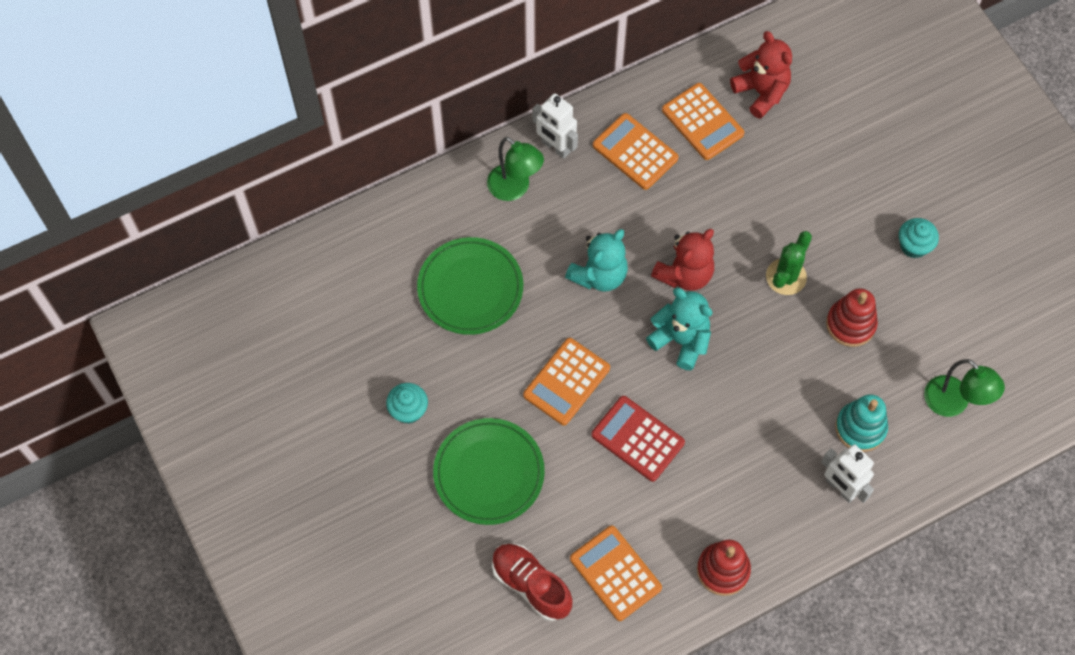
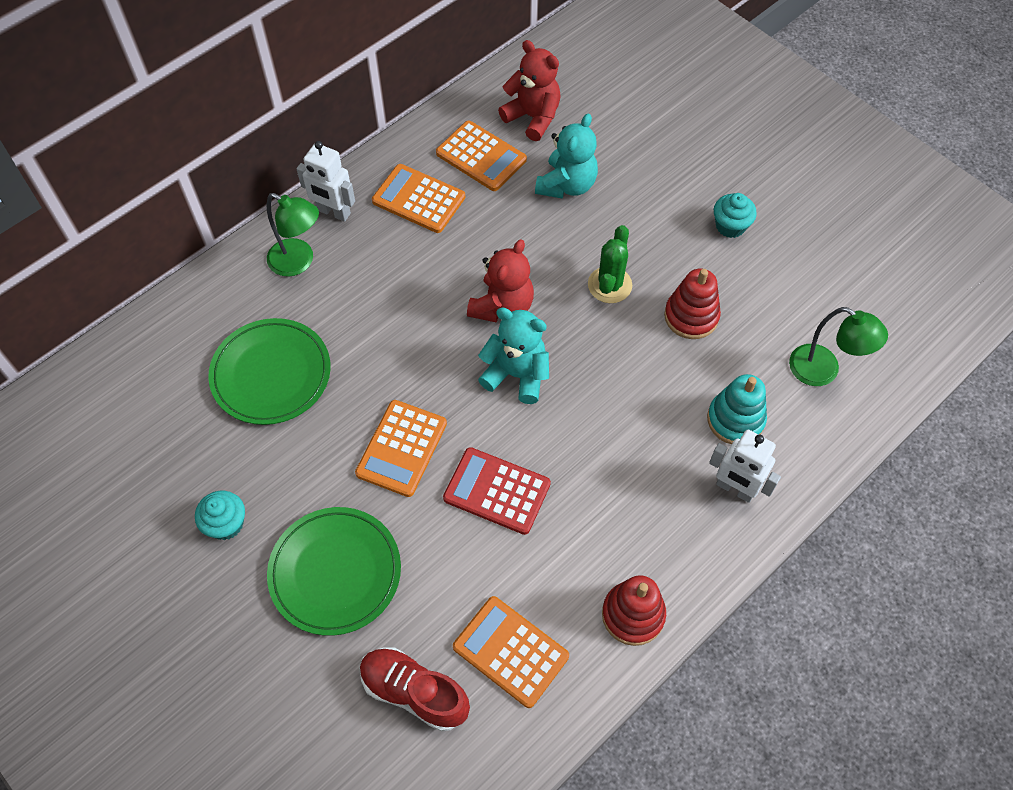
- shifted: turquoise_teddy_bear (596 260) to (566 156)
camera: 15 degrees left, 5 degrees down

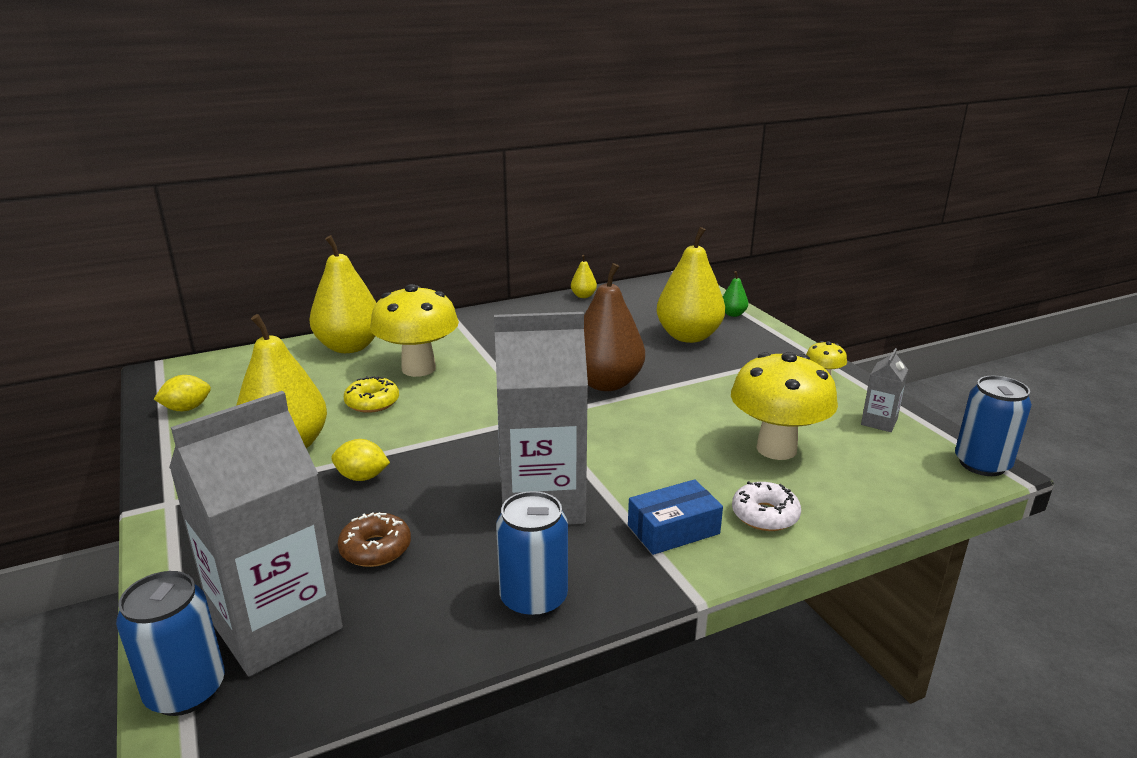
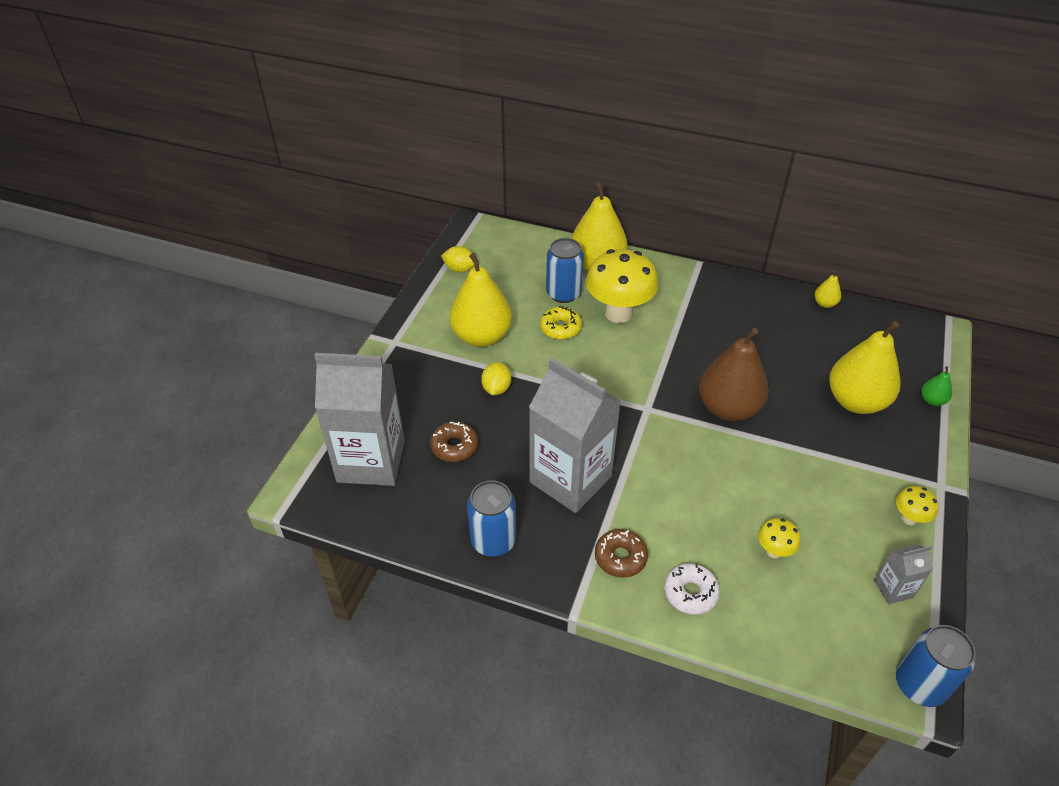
- shifted: blue_can (170 643) to (565 270)
- rotated: yellow_lemon (360 460) = (496 378) 45 degrees clockwise
- swapped: blue_box (675 517) to brown_donut (621 553)
- scaled: yellow_mushroom (784 406) = (779 538) x0.46
camera: 45 degrees right, 20 degrees up

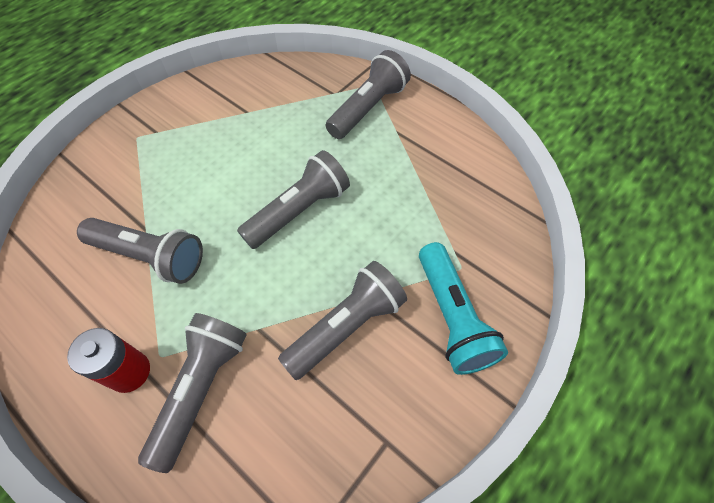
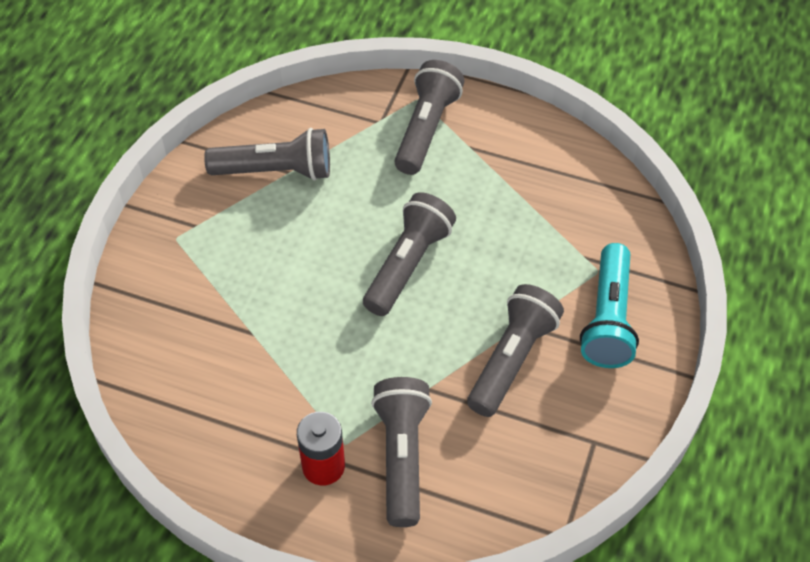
- shifted: grey_flashlight (140 251) to (267 154)
- rotated: turquoise_flashlight (463 308) = (609 305) 45 degrees clockwise
camera: 20 degrees left, 5 degrees down

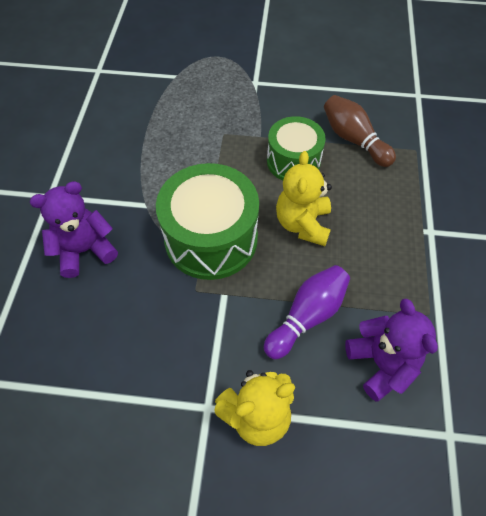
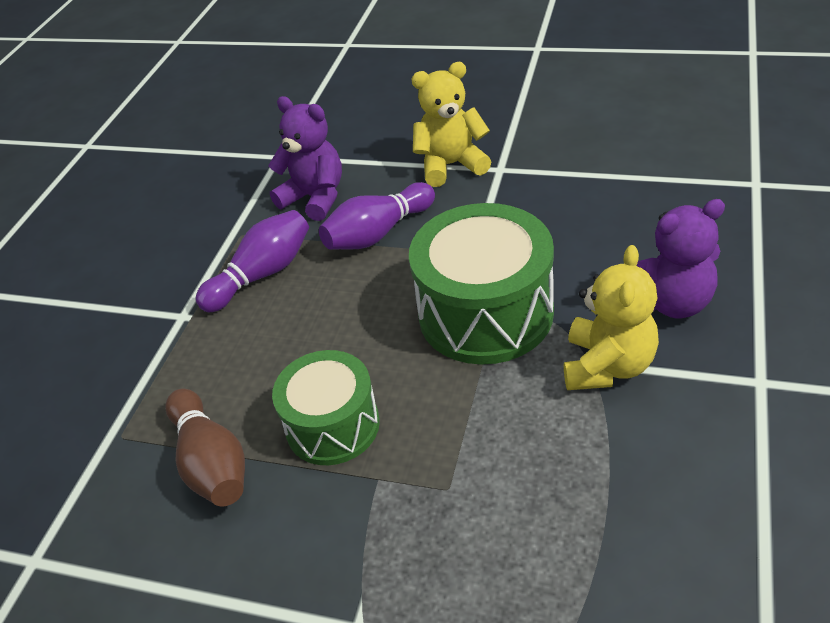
- shifted: yellow_teddy_bear (304 198) to (611 317)
- rotated: purple_teddy_bear (391 349) = (305 158) 135 degrees clockwise
- new: purple_bowling_pin (252 261)
camera: 165 degrees left, 15 degrees down

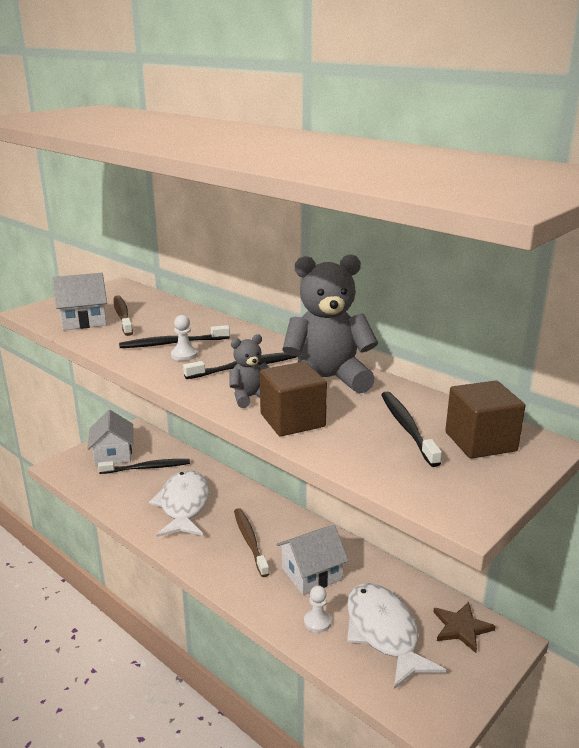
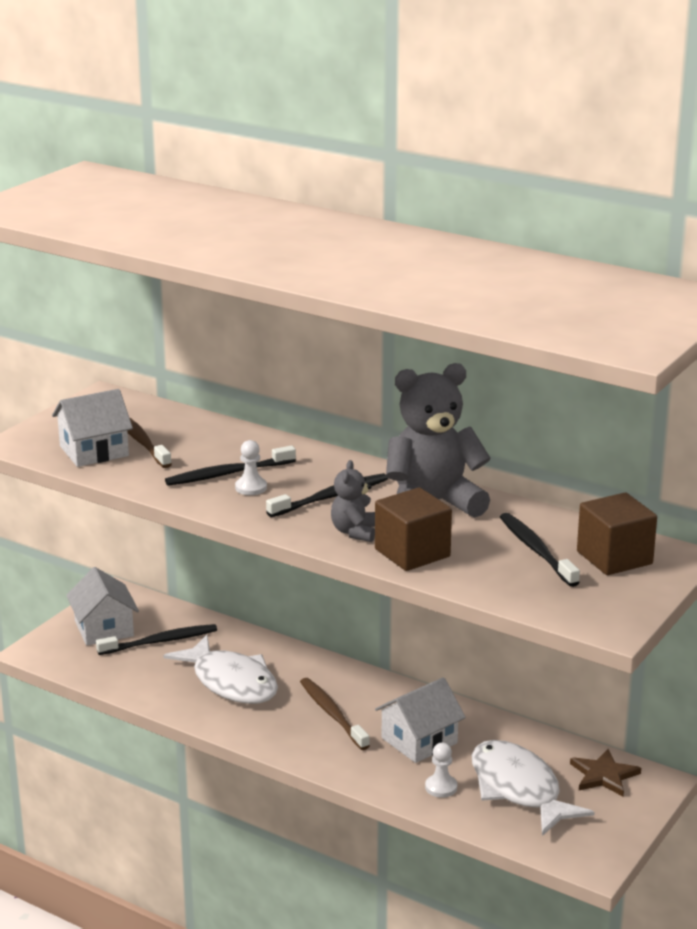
- rotated: white_fish (179 503) = (220 669) 150 degrees clockwise
- rotated: grey_teddy_bear (249 371) = (353 501) 45 degrees counterclockwise
camera: 10 degrees left, 0 degrees up

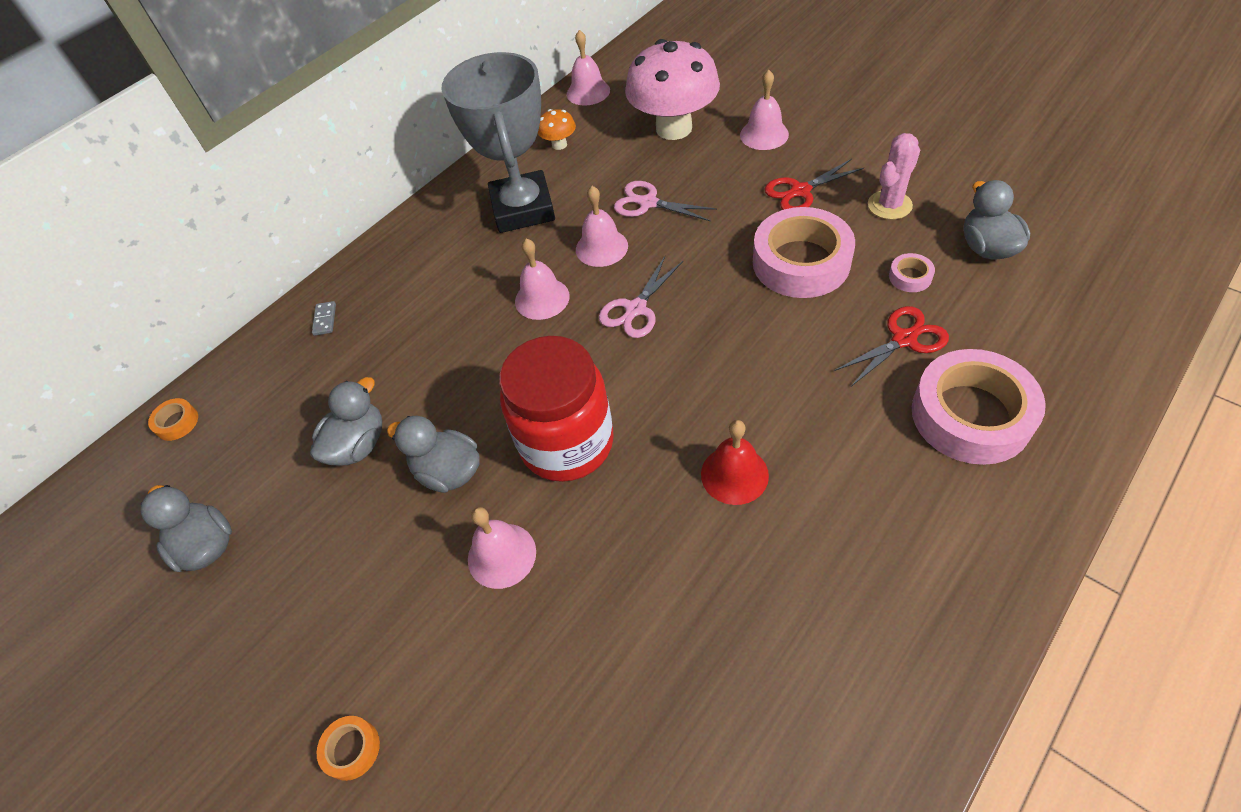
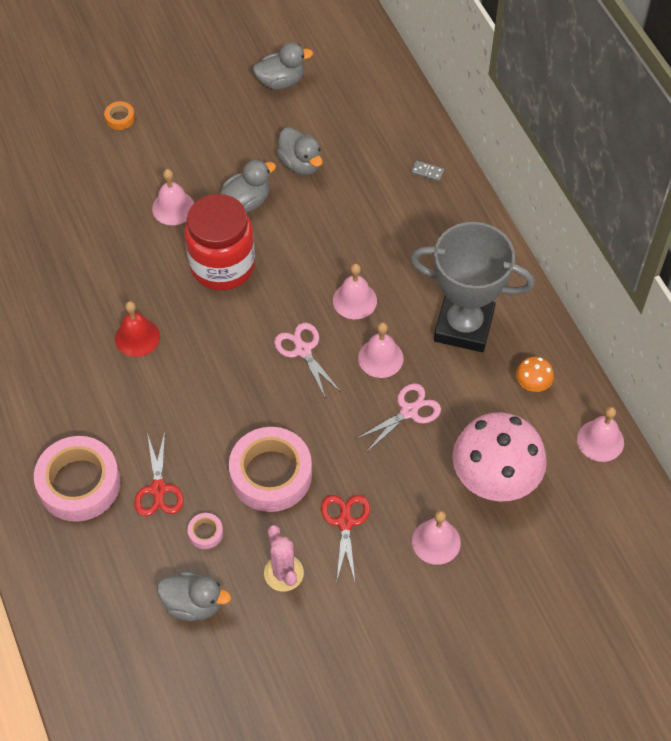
- gone: orange_tape (173 419)
camera: 110 degrees right, 5 degrees up

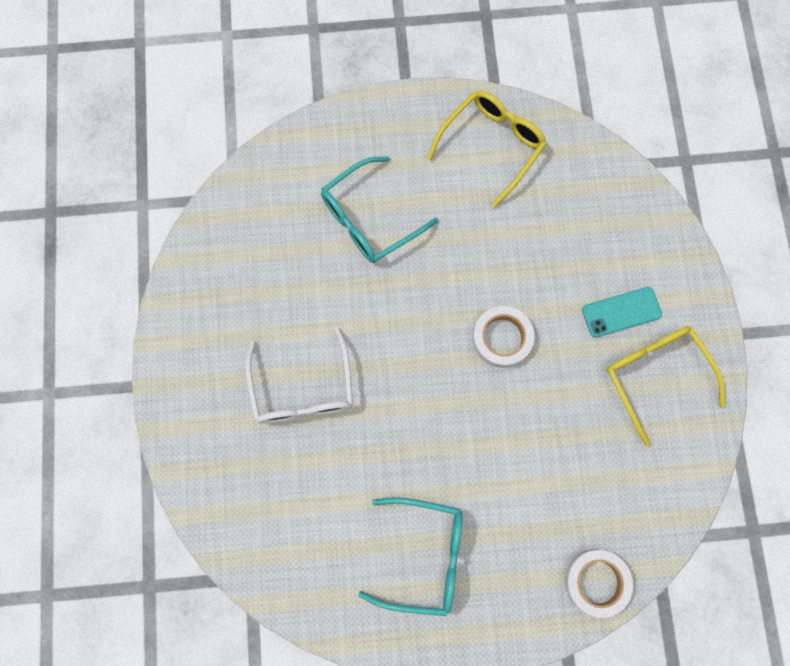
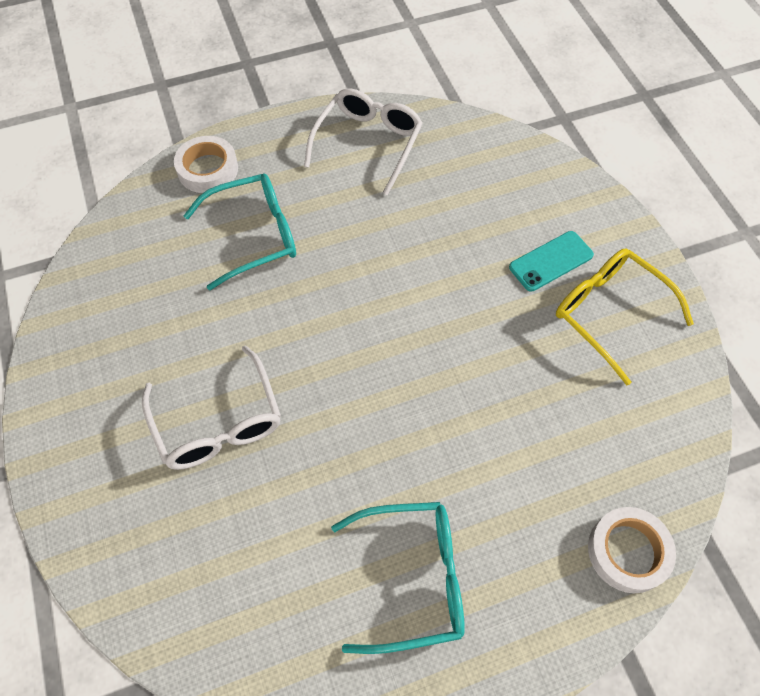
- rotated: turquoise_glasses (379 209) = (239 232) 150 degrees counterclockwise
- repainted: yellow_glasses (487 149) to white_glasses (363 142)
- shifted: white_tape (503 337) to (206 164)
camera: 15 degrees left, 15 degrees down

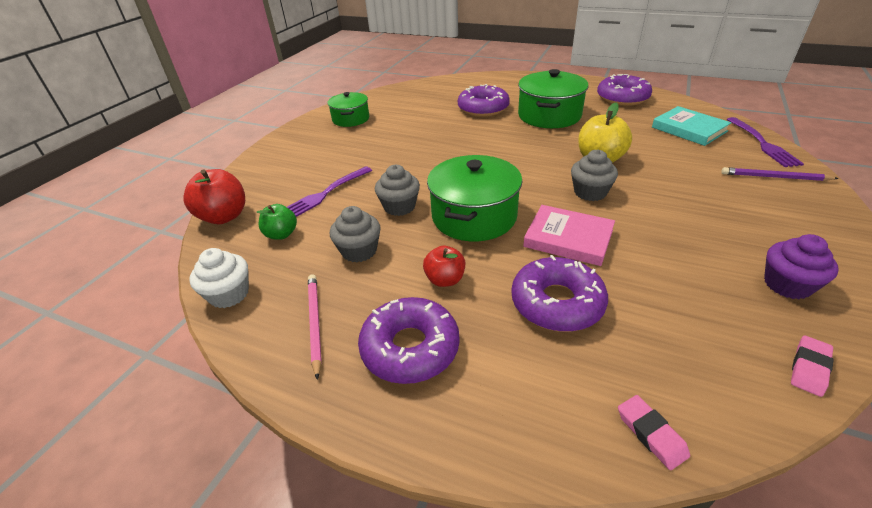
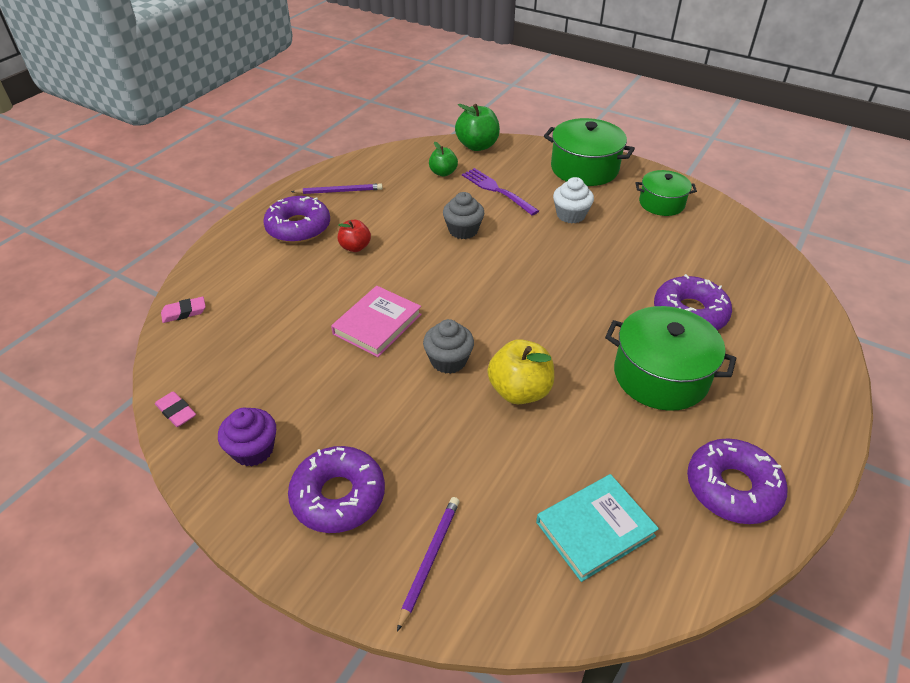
- repainted: red_apple (214 196) to green_apple (477 127)
- shifted: white_cupcake (219 278) to (573 200)
- repainted: pink_pencil (315 327) to purple_pencil (337 188)
- gone: grey_cupcake (355 234)
- shifted: green_pot (474 198) to (589 152)
- shifted: purple_donut (559 293) to (336 489)
- gone: purple_fork (765 142)
camera: 95 degrees right, 5 degrees up

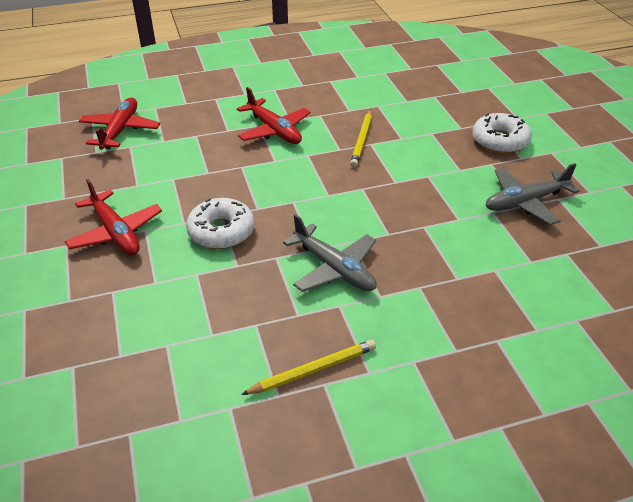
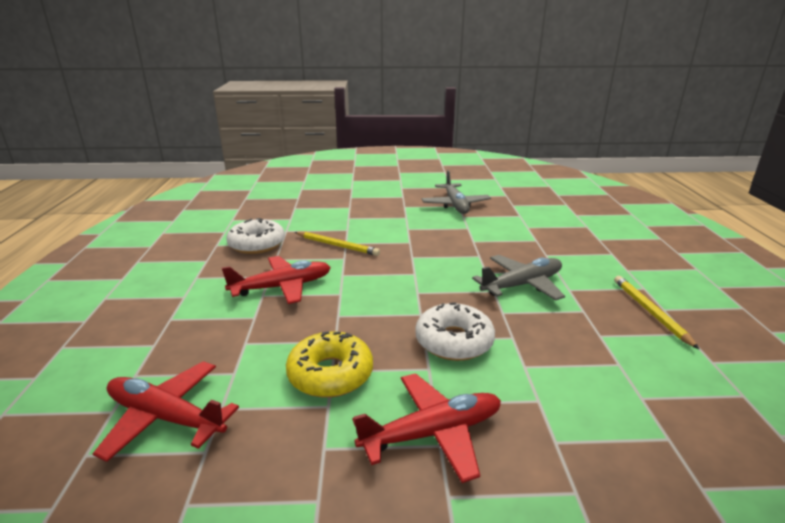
- shifted: white_donut (502 133) to (255 236)
- new: yellow_donut (329 364)
camera: 75 degrees left, 15 degrees down

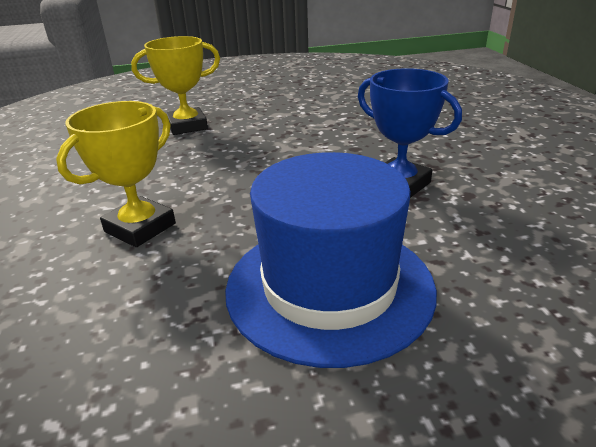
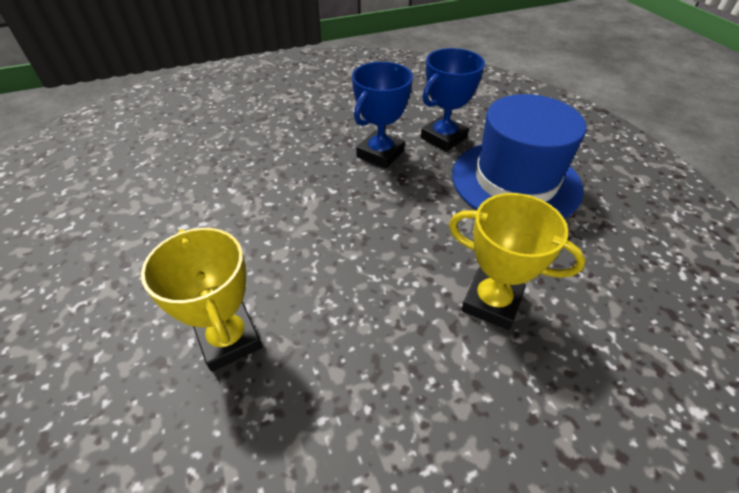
- new: blue_trophy (453 100)
camera: 100 degrees left, 15 degrees up

